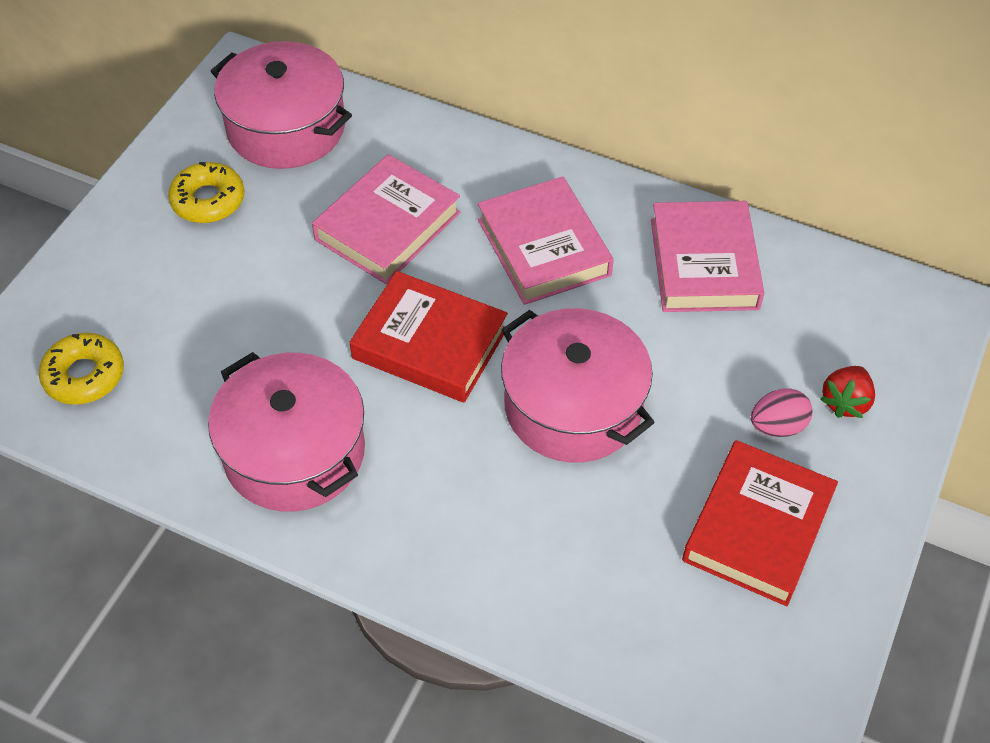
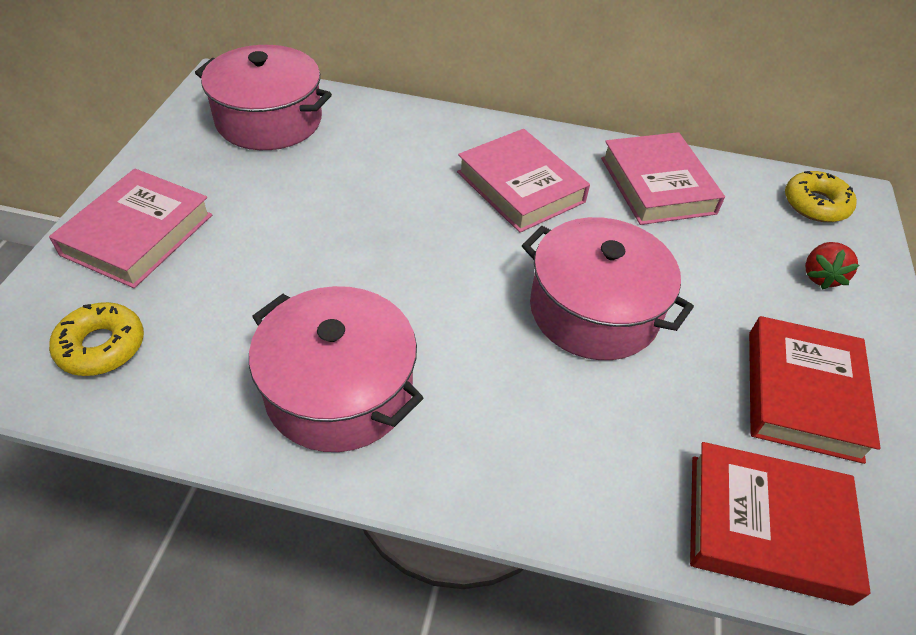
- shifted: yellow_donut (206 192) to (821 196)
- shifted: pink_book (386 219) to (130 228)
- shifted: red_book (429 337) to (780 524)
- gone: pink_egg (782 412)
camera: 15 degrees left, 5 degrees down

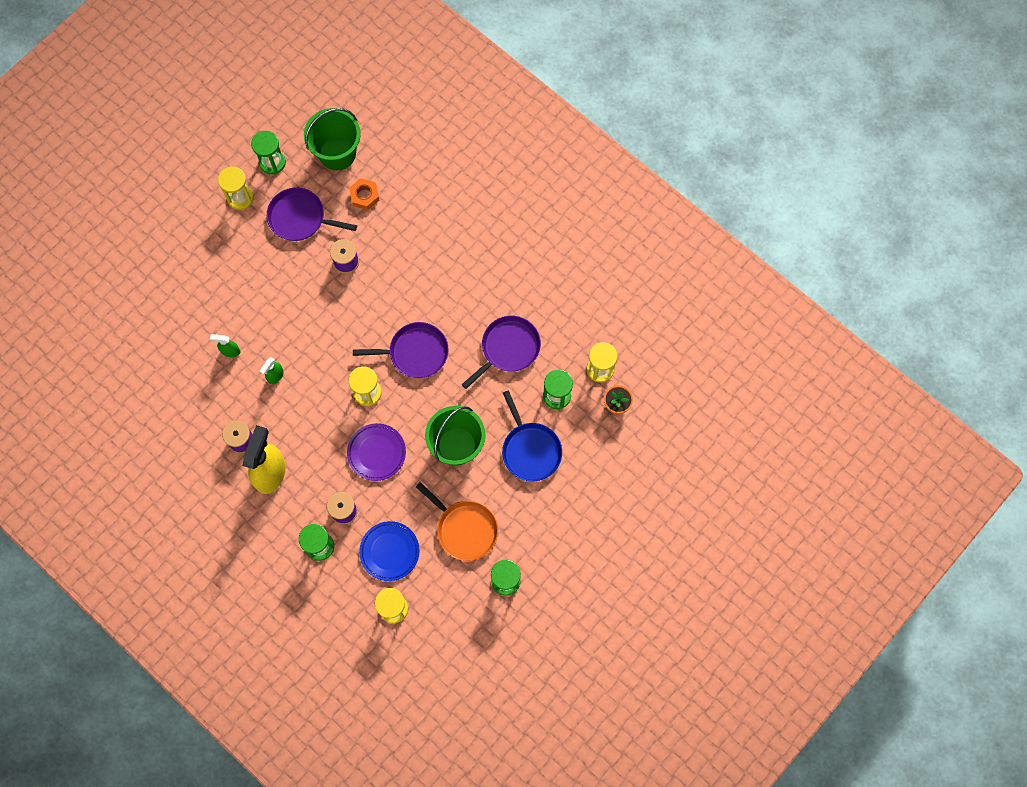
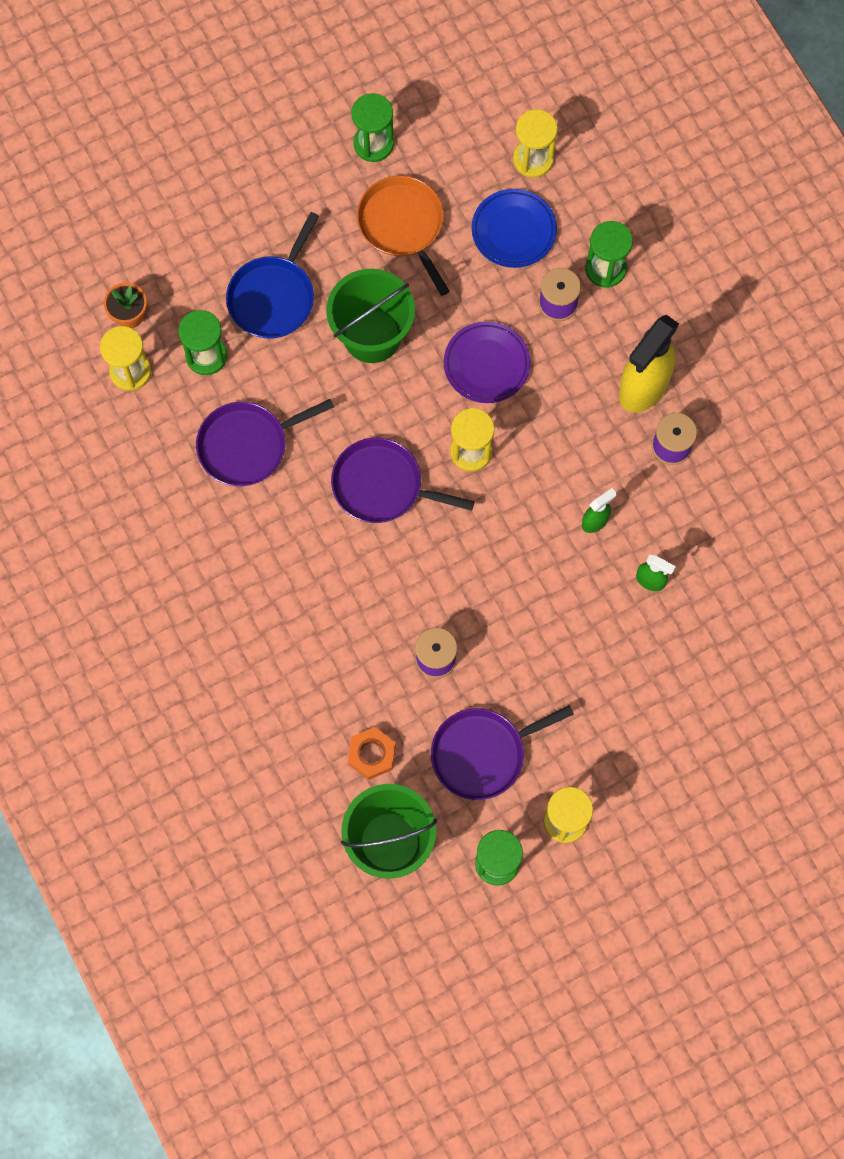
- rotated: purple_pan (312 214) = (502 752) 120 degrees clockwise
- rotated: blue_pan (532 435) = (272 275) 150 degrees counterclockwise
camera: 160 degrees left, 0 degrees up

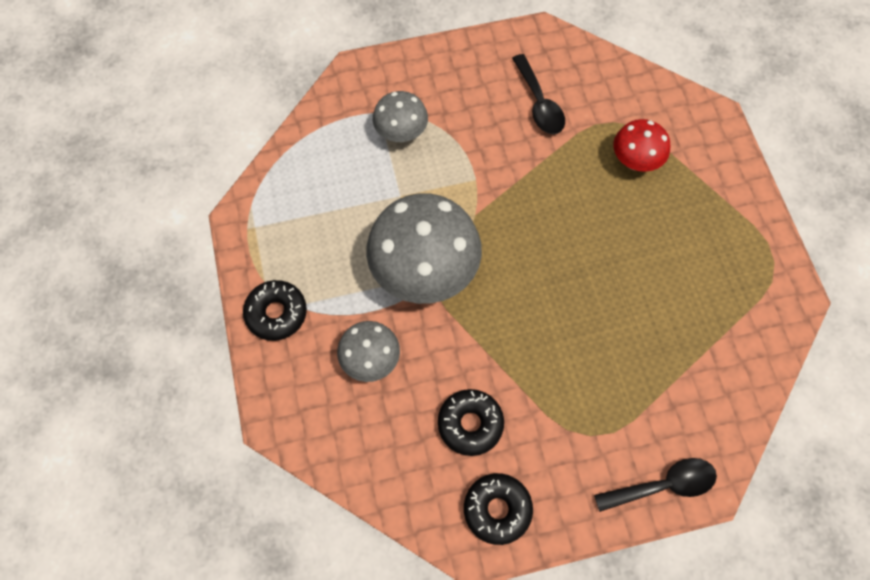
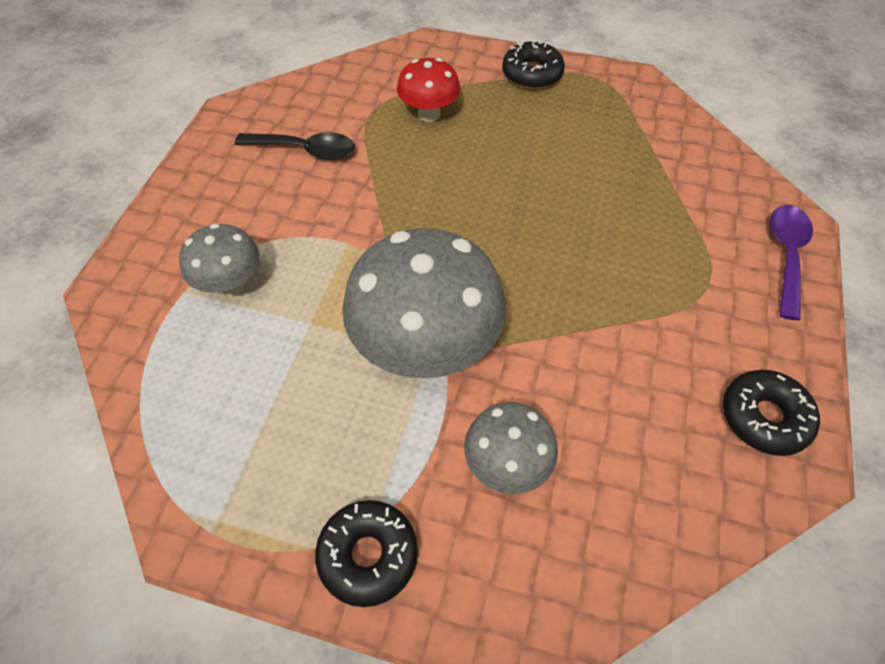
- shifted: black_donut (471 422) to (533 64)
- repainted: black_spoon (655 485) to purple_spoon (791 263)
camera: 60 degrees left, 10 degrees down

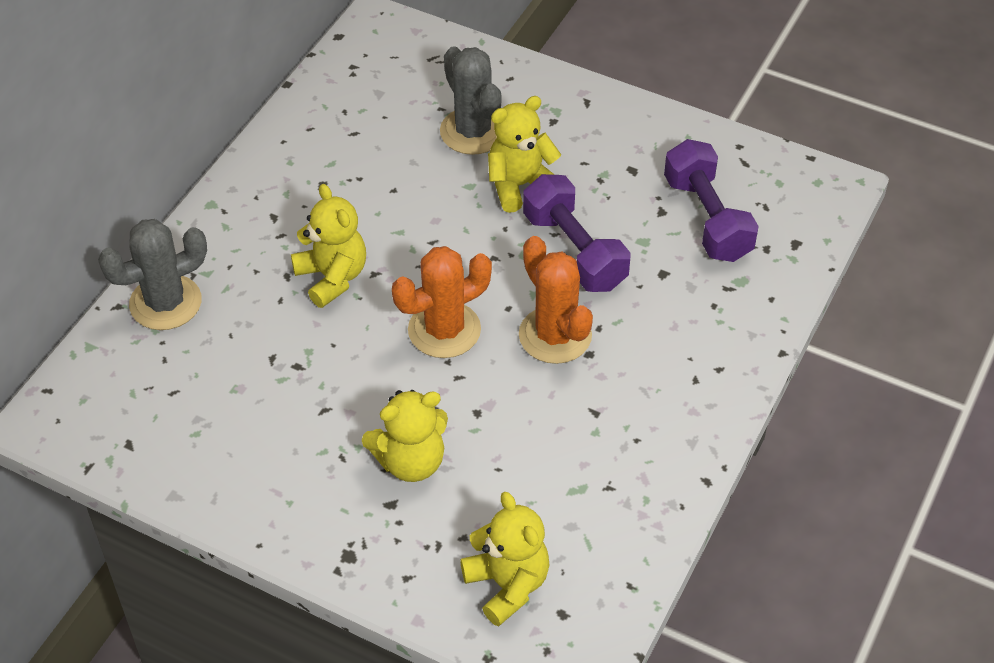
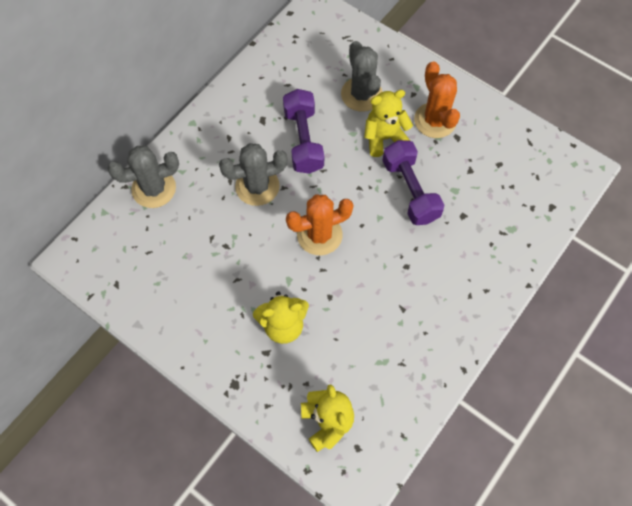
- swapped: yellow_teddy_bear (328 246) to grey_cactus (253 174)
- shifted: orange_cactus (556 300) to (437 99)
- shifted: purple_dumbbell (711 200) to (303 131)
camera: 10 degrees right, 15 degrees up

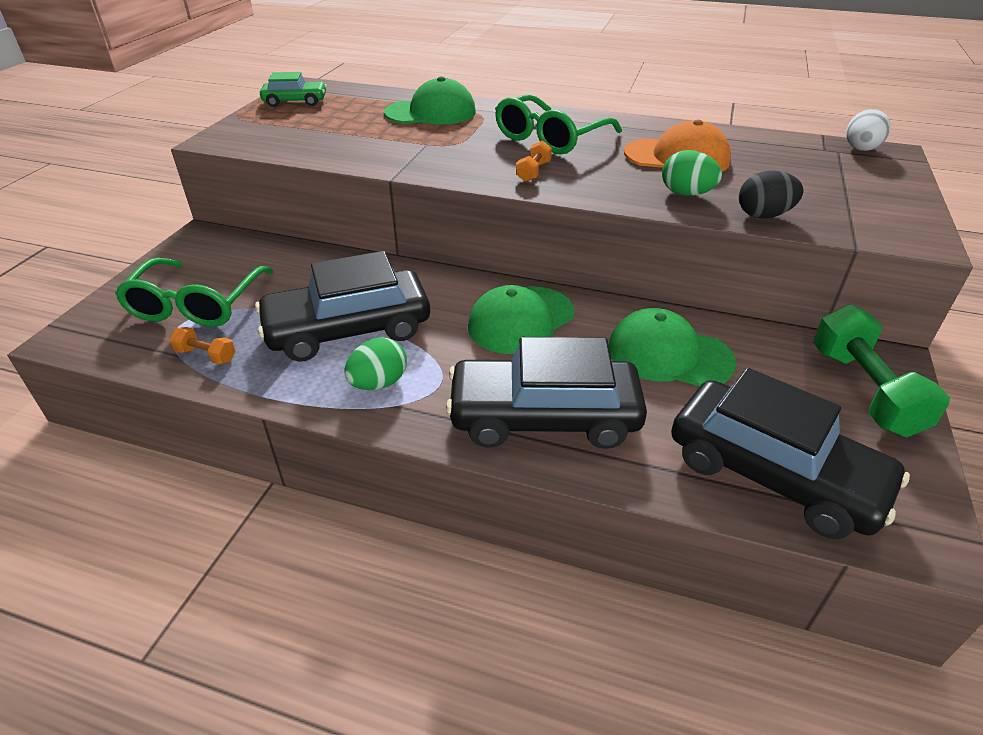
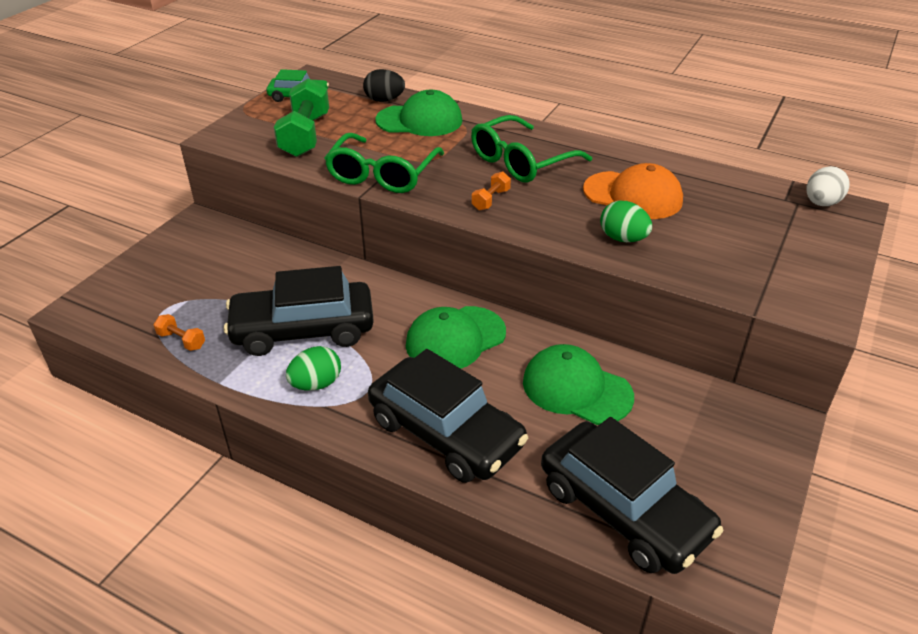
- shifted: green_glasses (194 292) to (384 163)
- rotated: black_car (546 393) = (448 416) 150 degrees counterclockwise
- shifted: black_egg (771 195) to (384 85)
- shifted: green_dumbbell (881 371) to (301 118)
camera: 10 degrees right, 0 degrees up

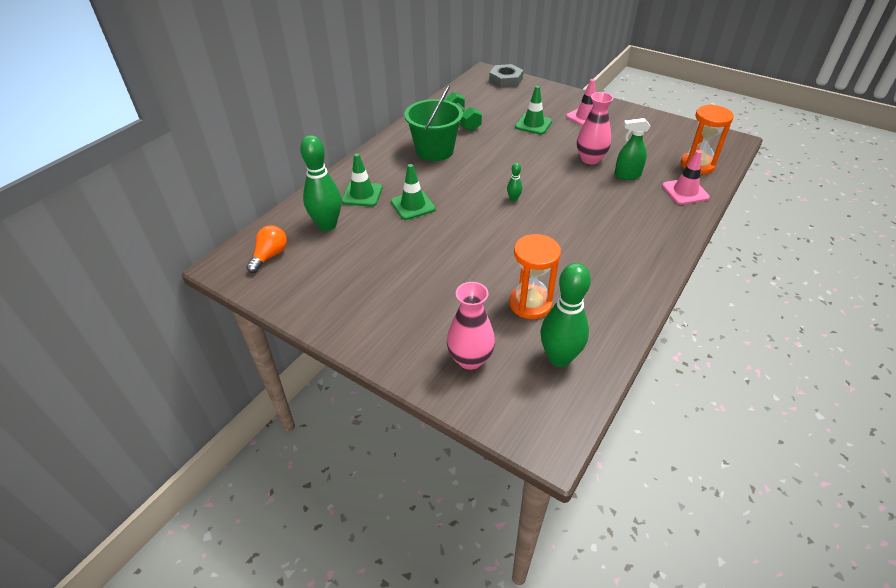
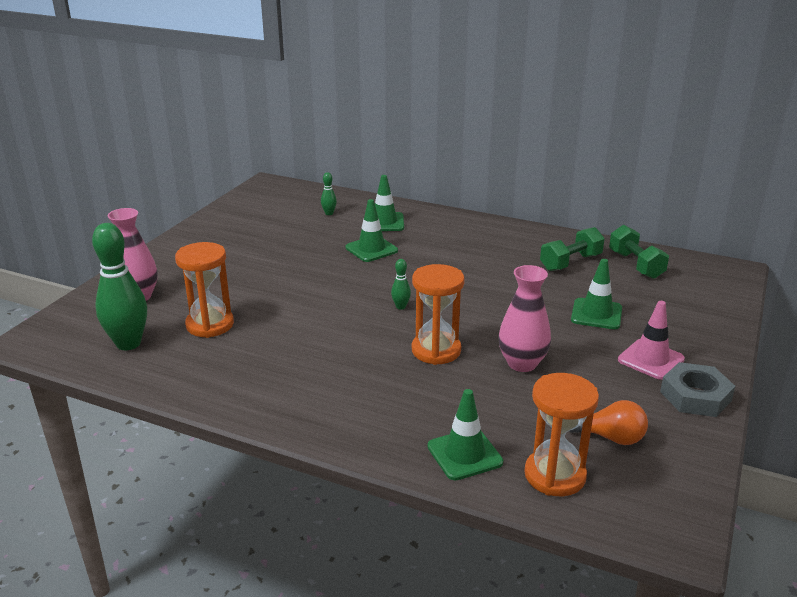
- shifted: orange_light_bulb (266 249) to (608 422)
- scaled: green_bowling_pin (320 183) = (329 193) x0.44
- gone: green_bucket (433 123)
- shifted: grey_nut (506 76) to (697 389)
- gone: green_spray_bottle (632 149)
- repainted: pink_traffic_cone (686 177) to green_traffic_cone (465 435)
- new: orange_hourglass (438 314)
- new: green_dumbbell (639 252)
camera: 80 degrees right, 15 degrees down

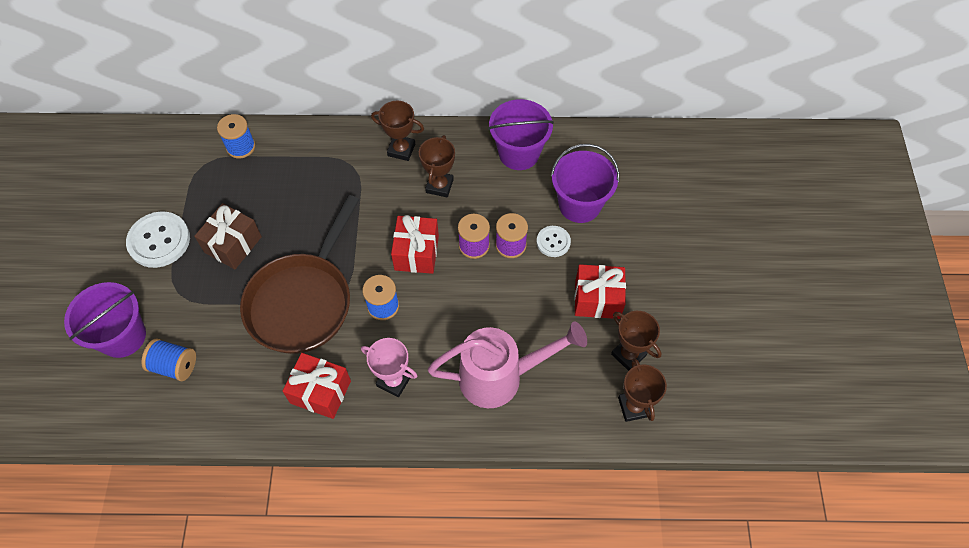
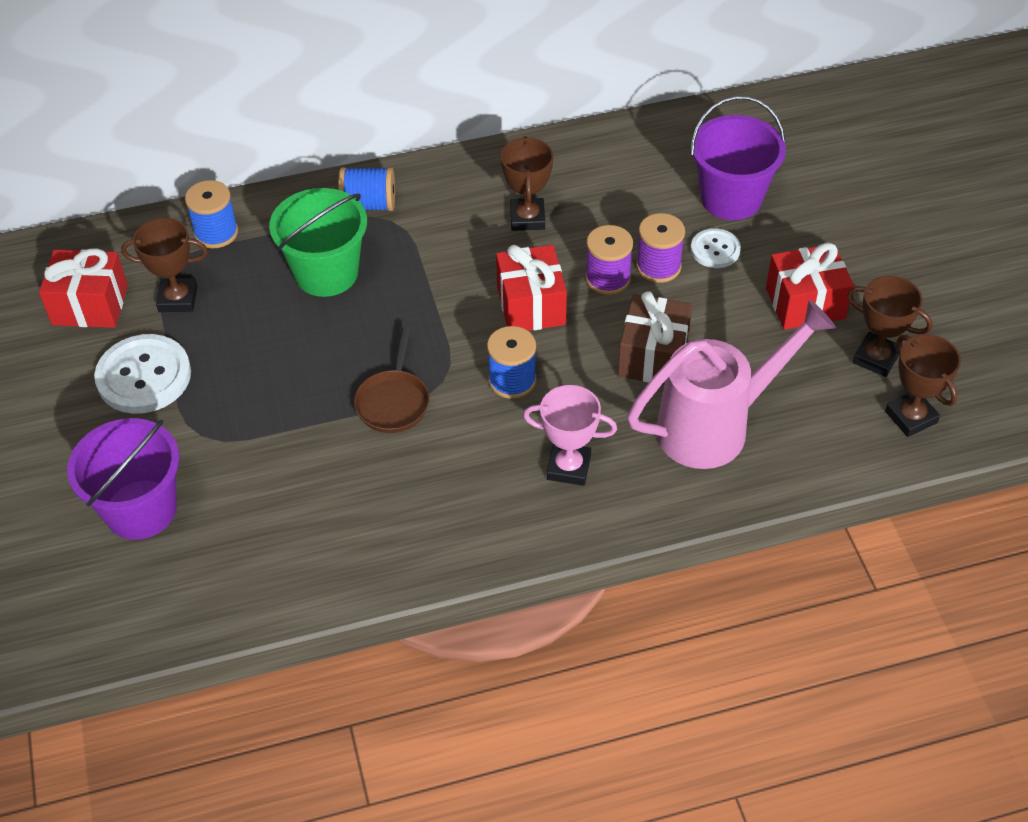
- shifted: blue_spool (168 360) to (366 189)
- shifted: brown_gift (228 236) to (655 338)
- scaled: brown_pan (299 274) = (392 380) x0.47
- shifted: red_gift (316 386) to (83 288)
- shifted: brown_trophy (397 131) to (164 265)
- gone: purple_bucket (521 134)
- new: green_bucket (318 242)
camera: 15 degrees left, 10 degrees down

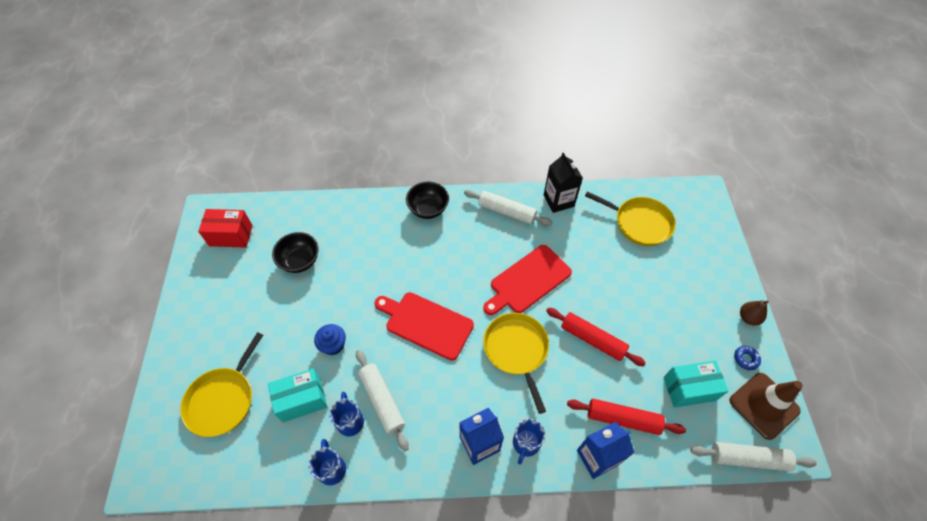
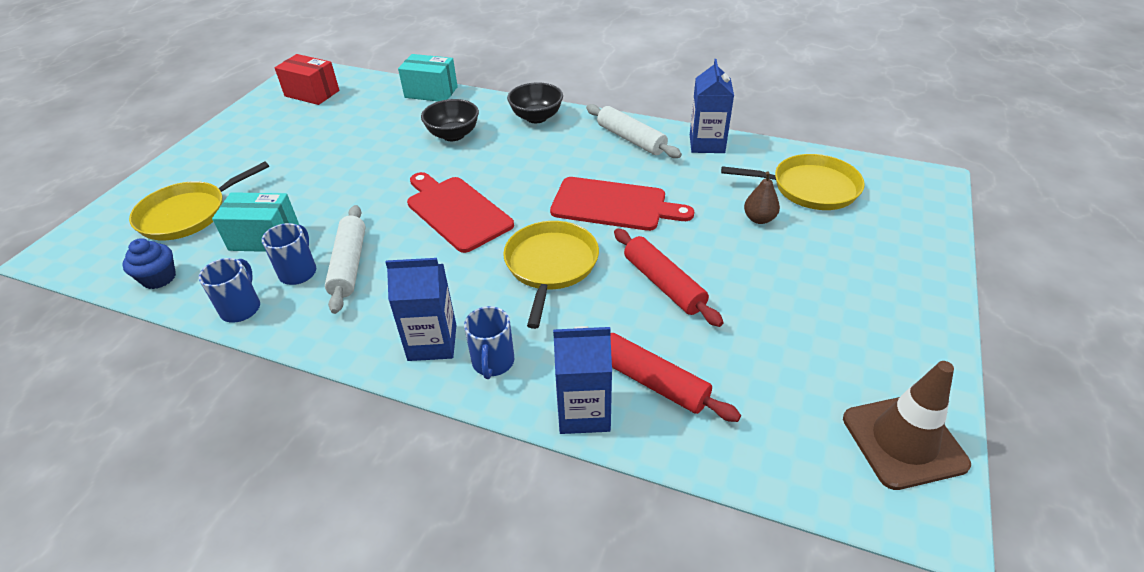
- shifted: black_bowl (295 252) to (450 120)
- shifted: blue_cupcake (330 339) to (149 263)
- rotated: red_cutting_board (527 280) = (622 204) 150 degrees counterclockwise
- rotated: blue_mug (529 441) = (489 342) 45 degrees counterclockwise
- repainted: black_carton (563 183) to blue_carton (712 106)
- rotated: yellow_pan (630 218) = (793 182) 45 degrees counterclockwise
- shifted: turquoise_box (696 384) to (428 77)
- gone: white_rolling_pin (754 457)
- gone: blue_donut (747 358)
- shifted: brown_pear (754 312) to (762 197)
camera: 25 degrees right, 15 degrees down

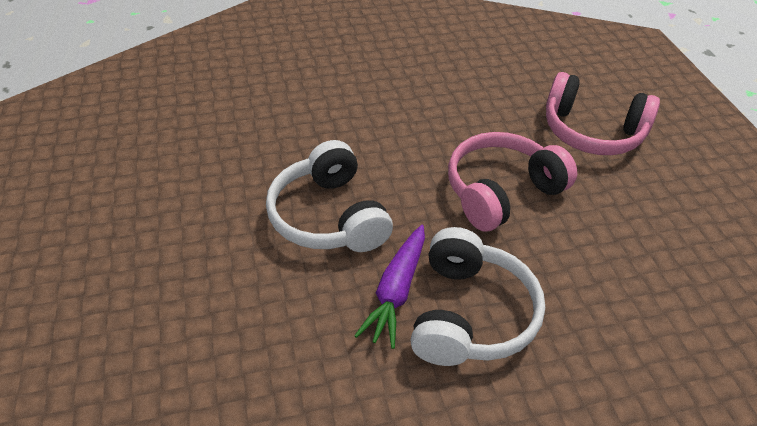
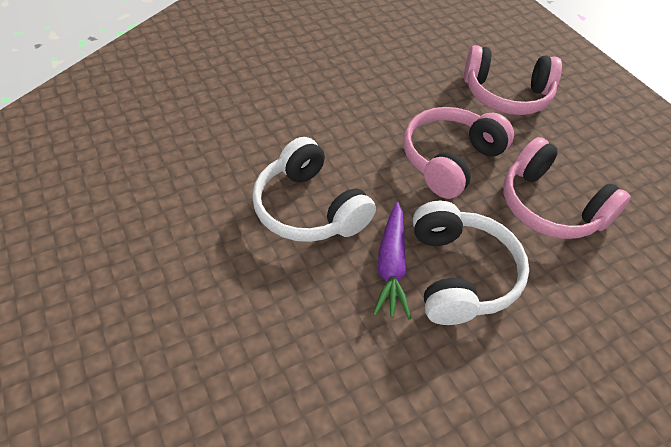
- new: pink_headphones (567 188)
camera: 15 degrees left, 5 degrees up

